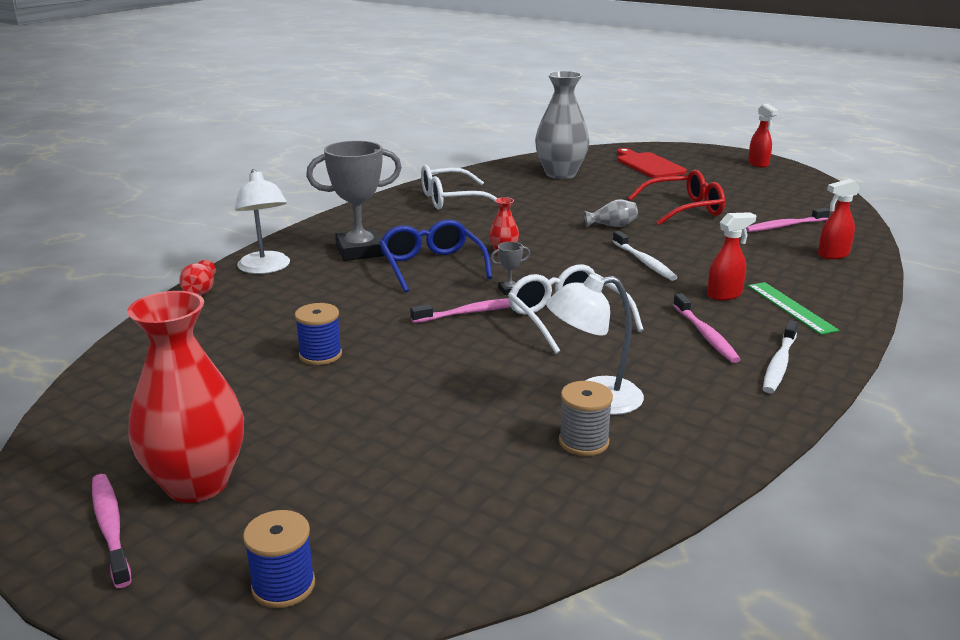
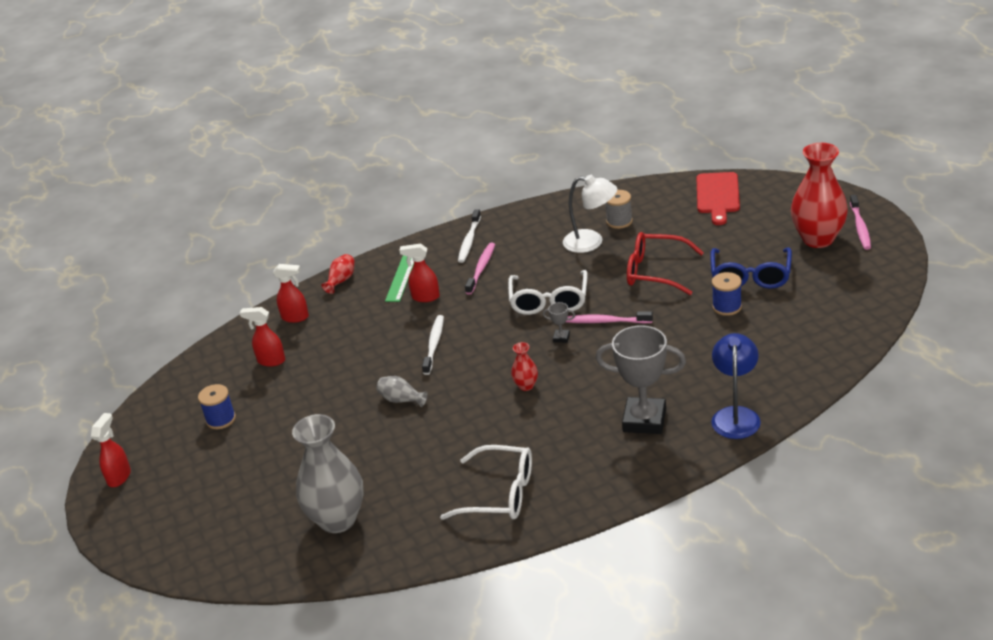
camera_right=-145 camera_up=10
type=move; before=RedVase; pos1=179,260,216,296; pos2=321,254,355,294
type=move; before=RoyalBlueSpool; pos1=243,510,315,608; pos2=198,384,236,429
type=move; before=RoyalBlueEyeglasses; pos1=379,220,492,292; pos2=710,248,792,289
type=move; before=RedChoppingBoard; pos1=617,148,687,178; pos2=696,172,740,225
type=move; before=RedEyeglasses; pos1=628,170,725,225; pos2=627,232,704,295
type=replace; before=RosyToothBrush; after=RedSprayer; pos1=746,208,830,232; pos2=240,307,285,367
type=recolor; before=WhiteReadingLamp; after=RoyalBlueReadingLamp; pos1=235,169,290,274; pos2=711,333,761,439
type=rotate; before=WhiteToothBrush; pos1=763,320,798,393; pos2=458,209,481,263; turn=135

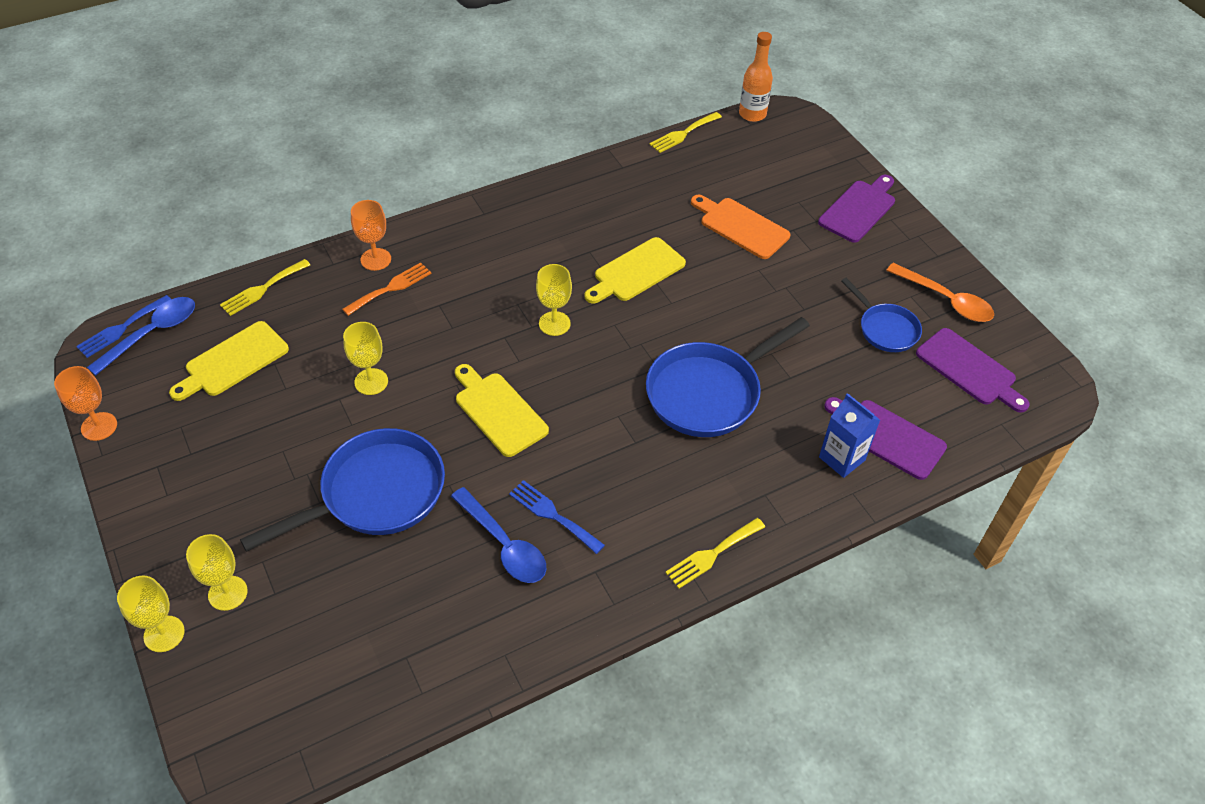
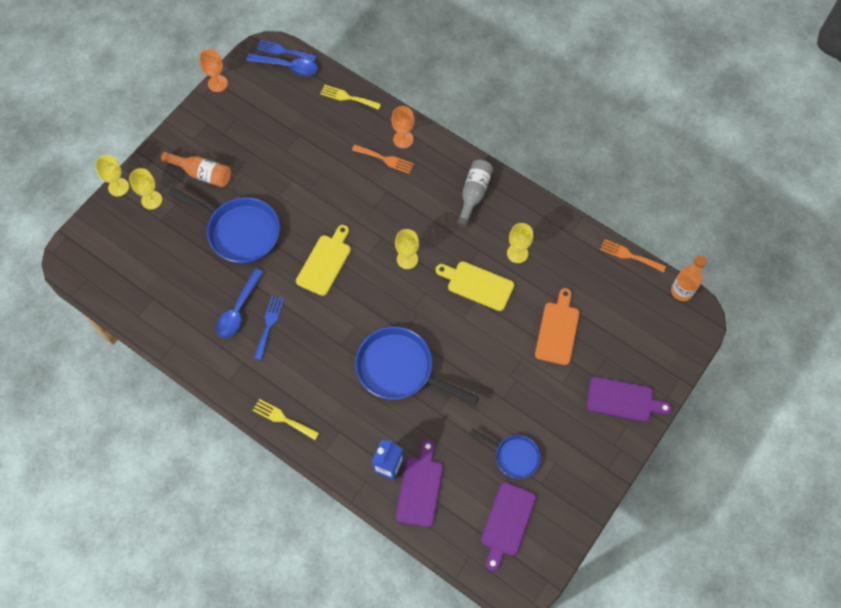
camera_right=65 camera_up=15
type=delete; before=YellowChoppingBoard; pos1=169,321,289,401
type=delete; before=OrangeSpoon; pos1=886,263,994,322
type=insert; after=OrangeFlask; pos2=161,151,231,187
type=insert; after=GrayFlask; pos2=457,160,493,228
type=move; before=YellowGoblet; pos1=343,322,388,395; pos2=507,223,533,263
type=recolor; before=YellowDinnerFork; after=OrangeDinnerFork; pos1=649,112,722,153; pos2=600,239,666,273
type=rotate; before=RoyalBlueSkillet; pos1=841,278,922,352; pos2=471,429,541,479; turn=-90

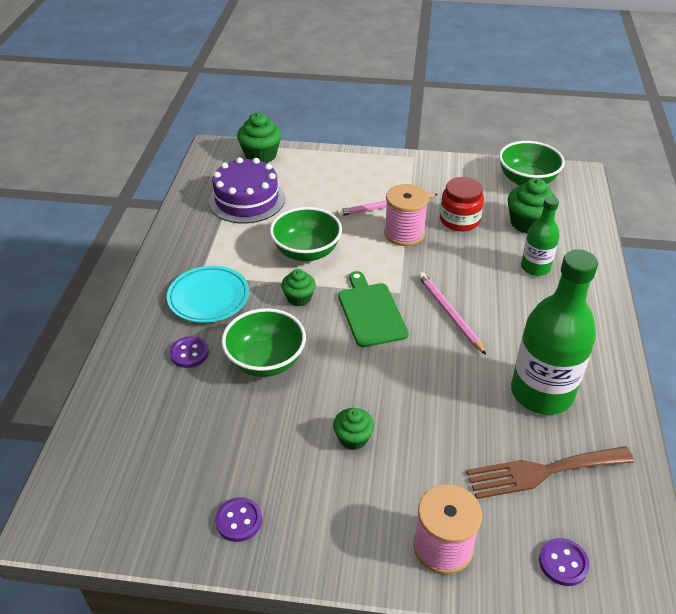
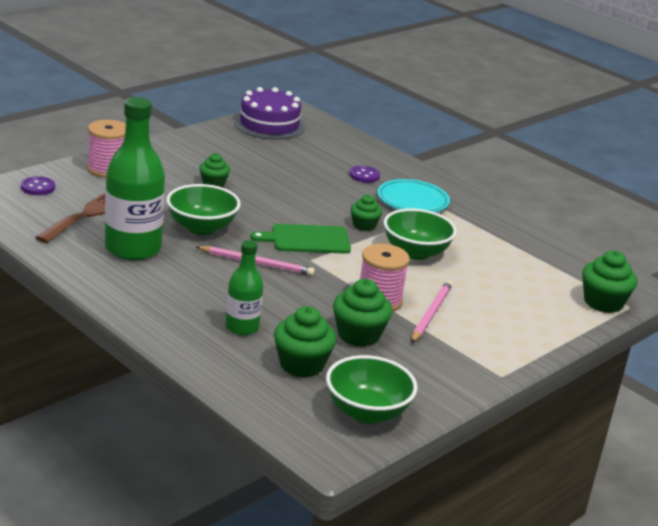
camera_right=125 camera_up=-15
type=delete; before=RoyalPurpleSewingButton; pos1=215,497,262,542
type=move; before=RoyalPurpleCake; pos1=209,157,285,224; pos2=234,87,305,140
type=move; before=LeafGreenDeepDish; pos1=222,308,306,377; pos2=166,184,241,235
type=replace; before=RedJar; after=LeafGreenCupcake; pos1=440,177,484,231; pos2=333,279,393,347
type=rotate; before=LeafGreenChoppingBoard; pos1=338,271,409,347; pos2=250,224,351,254; turn=150

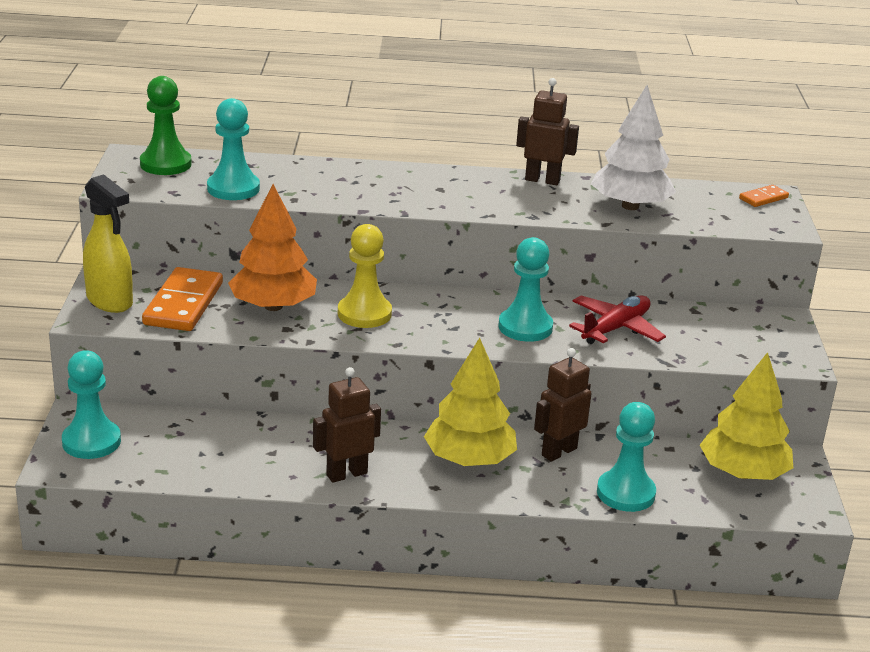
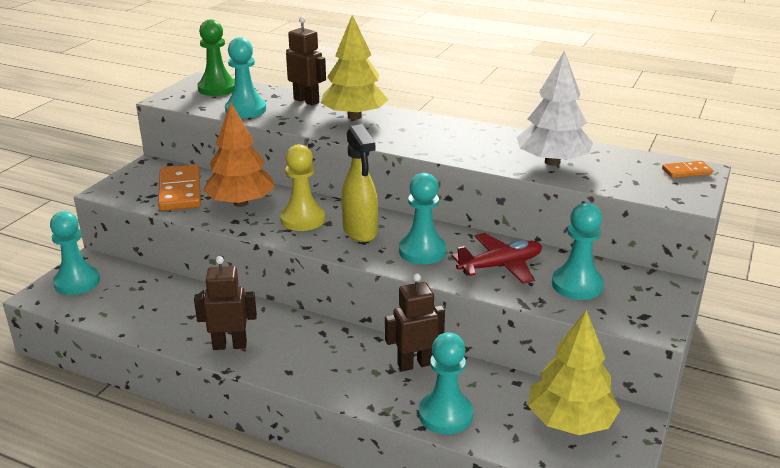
camera_right=25 camera_up=0
type=insert; after=TealChessPawn; pos2=552,203,604,300
type=move; before=YellowSprayer; pos1=83,174,133,313; pos2=341,124,378,242
type=move; before=YellowTree; pos1=424,338,517,466; pos2=321,15,389,120
type=move; before=RussetRobotFigure; pos1=516,78,579,185; pos2=286,17,326,106
type=rotate; before=OrangeDominoPiece; pos1=142,267,223,331; pos2=158,164,201,211; turn=-45

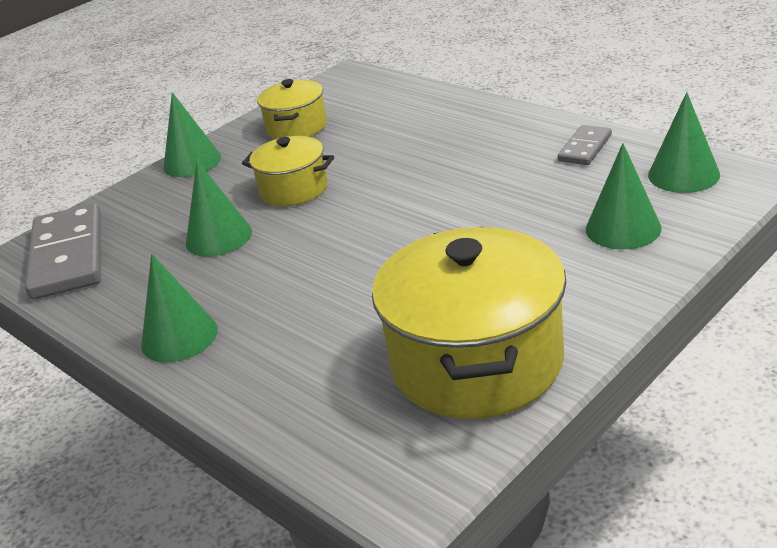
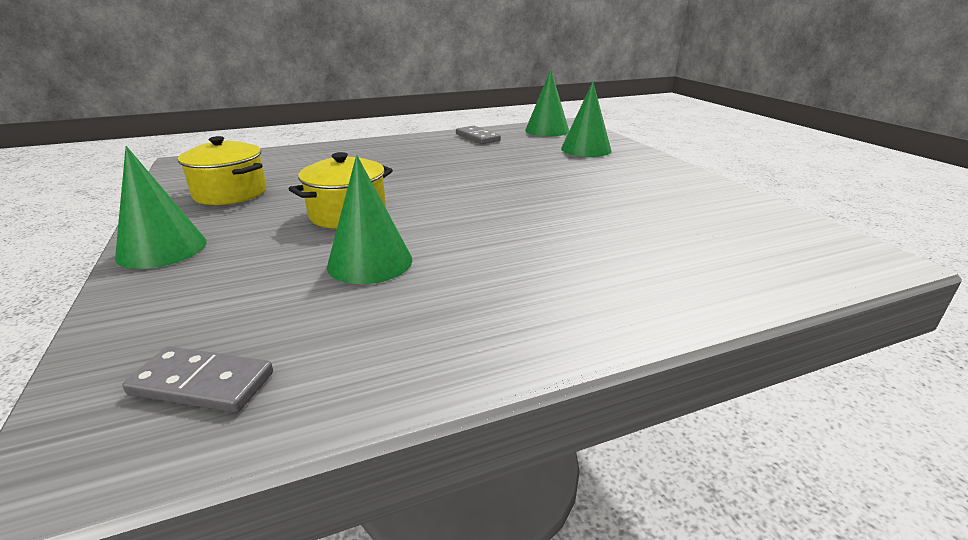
camera_right=-70 camera_up=-5
type=delete; before=LeafGreenConeShape; pos1=141,254,218,362
type=delete; before=YellowPot; pos1=372,227,567,419
type=resize; before=GrayDominoPiece; pos1=25,203,101,300; pos2=122,346,273,413; scale=0.5

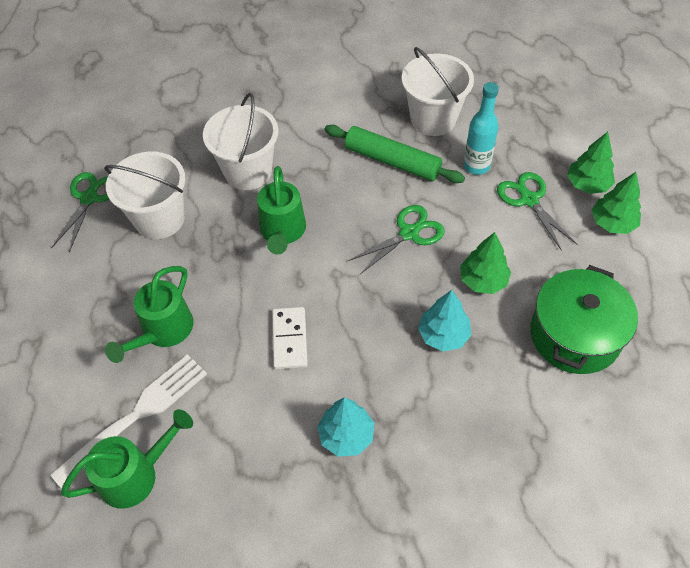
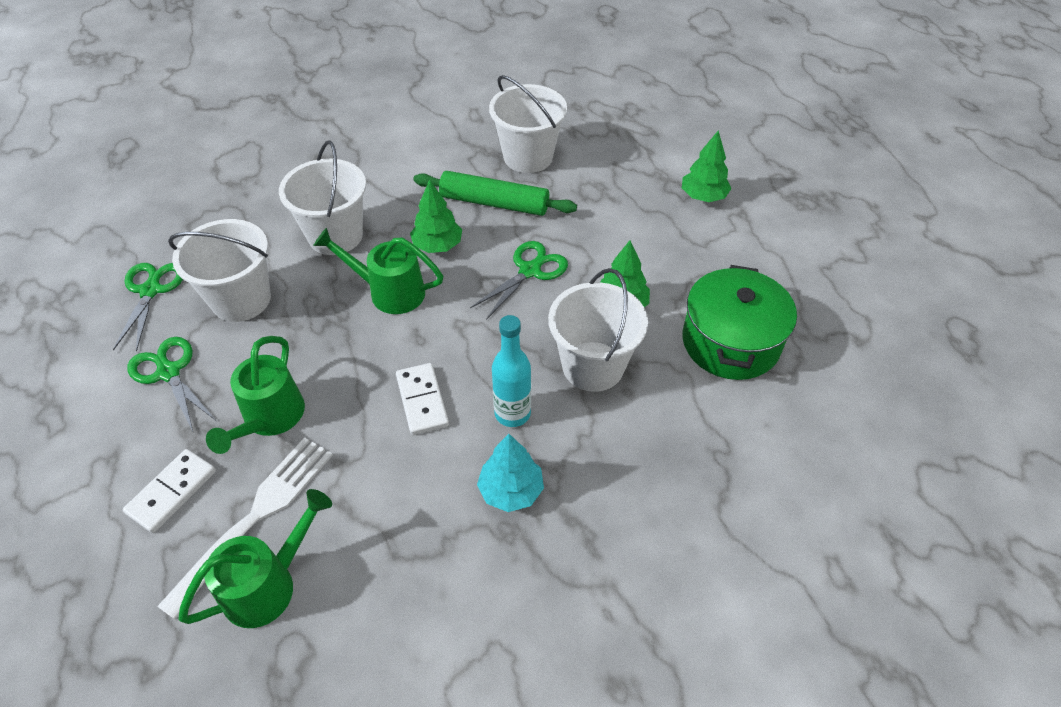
camera_right=-15 camera_up=-5
type=insert; after=WhiteDominoPiece; pos2=123,449,216,533
type=move; before=TealFlask; pos1=464,82,499,175; pos2=492,315,531,427
type=move; before=LeafGreenShears; pos1=497,172,577,251; pos2=127,337,216,431
type=move; before=LeafGreenTree; pos1=592,172,641,234; pos2=410,180,462,253
type=replace; before=TealTree; after=WhitePail; pos1=418,290,471,352; pos2=548,268,648,392
type=rotate; before=LeafGreenSprinklingCan; pos1=257,166,306,255; pos2=313,228,443,314; turn=120

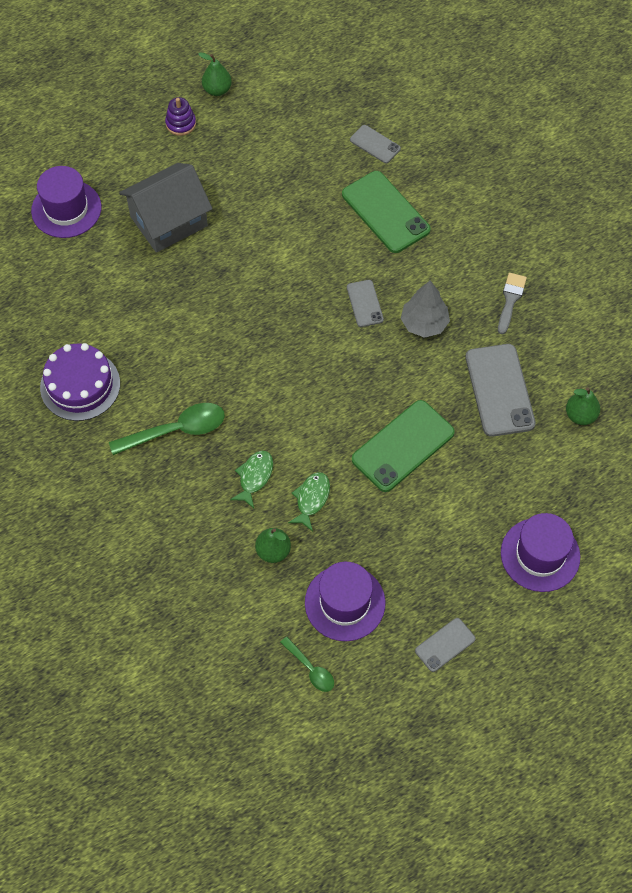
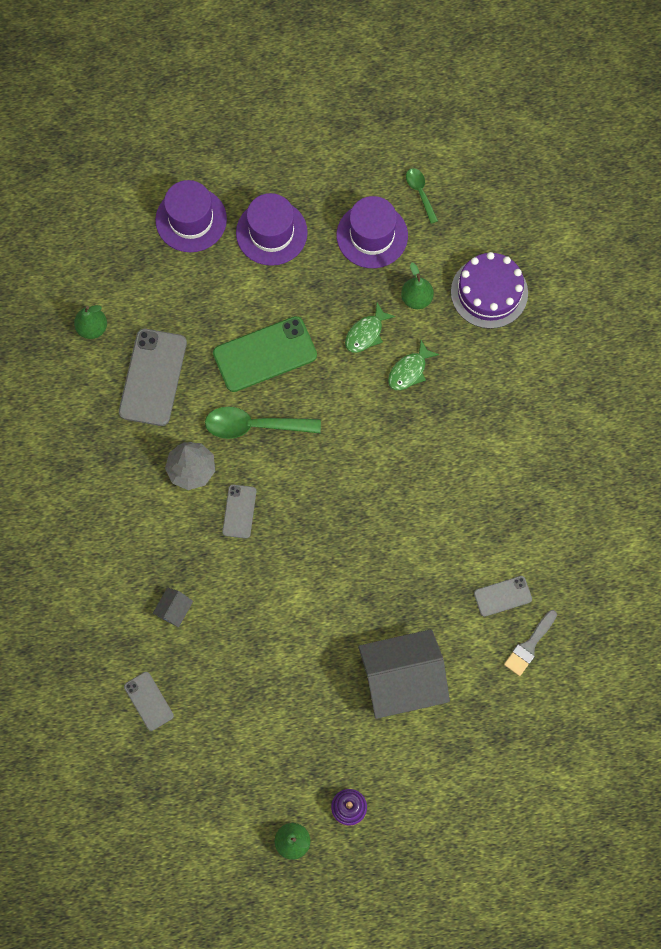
camera_right=-160 camera_up=10
type=move; before=RoyalPurpleHat; pos1=31,166,102,238; pos2=236,193,308,266
type=move; before=RoyalPurpleCake; pos1=40,343,120,421; pos2=451,252,528,329
type=move; before=LeafGreenSpoon; pos1=109,403,225,455; pos2=205,407,321,439
type=move; before=GraySmartphone; pos1=415,618,476,672; pos2=474,576,532,617
type=move; before=GrayBrush; pos1=498,273,527,334; pos2=504,610,557,676
type=replace; before=LeafGreenSmartphone; after=GrayCottage; pos1=342,171,430,253; pos2=152,587,193,627

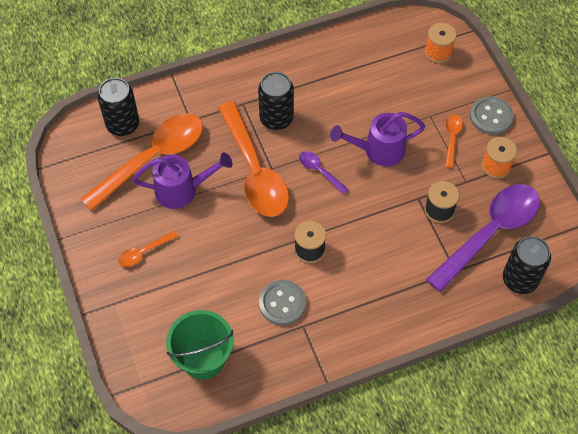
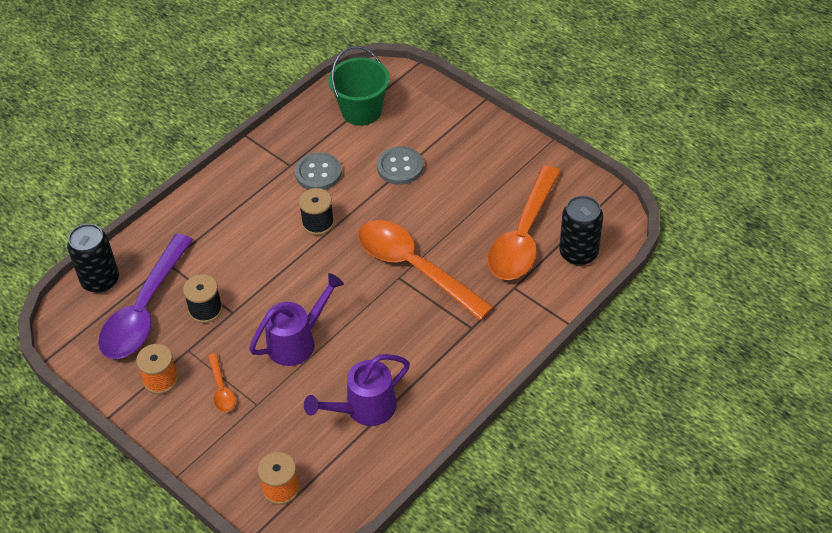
camera_right=155 camera_up=-10
type=delete; before=OrangeSpoon; pos1=118,231,178,267
type=delete; before=JetBlackCan; pos1=258,72,294,130
type=delete; before=RoyalPurpleSpoon; pos1=299,151,349,195
type=move; before=RoyalPurpleSprinklingCan; pos1=133,152,233,209; pos2=304,354,410,426
type=move; before=GraySewingButton; pos1=470,96,513,135; pos2=377,146,423,185

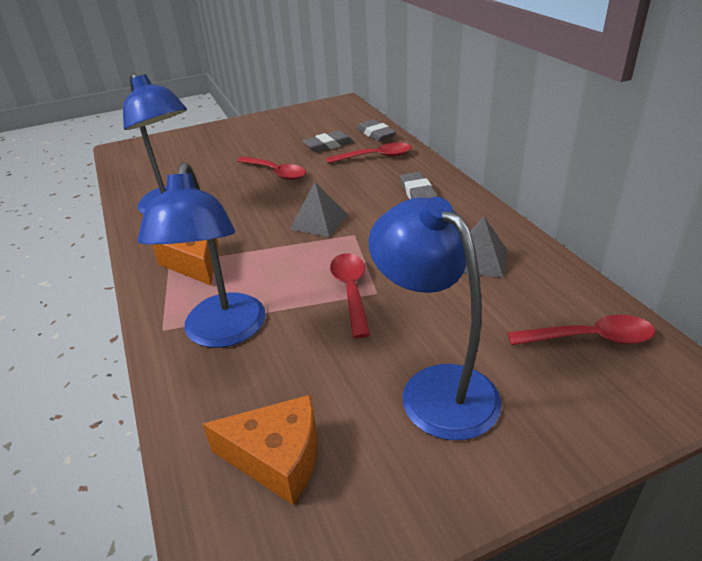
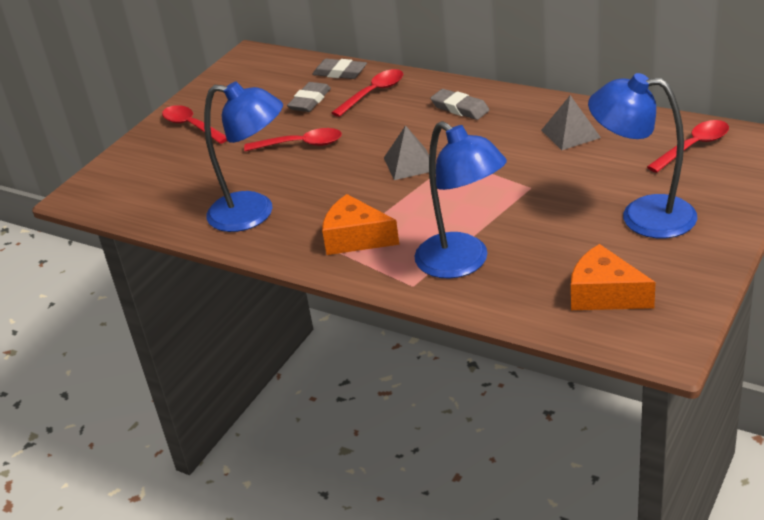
camera_right=-35 camera_up=0
type=move; before=RedSpoon; pos1=330,253,370,338; pos2=162,105,227,144
type=rotate; before=OrangeCheeseWedge; pos1=203,395,318,505; pos2=571,244,656,310; turn=-120

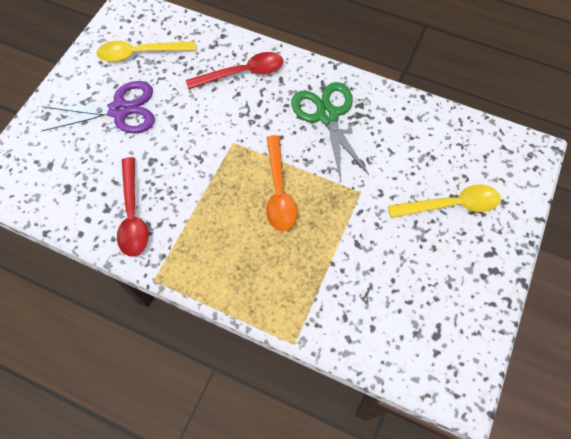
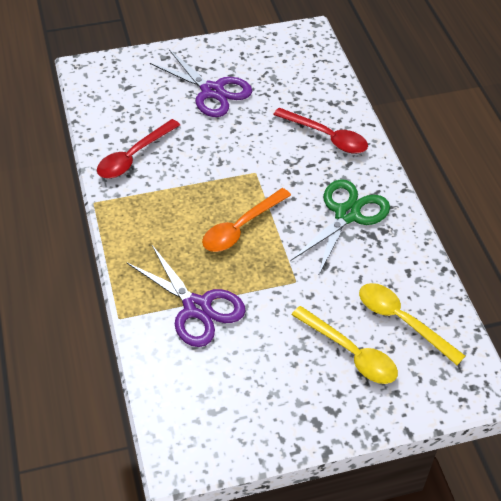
camera_right=50 camera_up=-15
type=insert; after=RoyalPurpleShears; pos2=127,245,245,347
type=move; before=YellowSpoon; pos1=96,41,196,62; pos2=359,283,465,365

